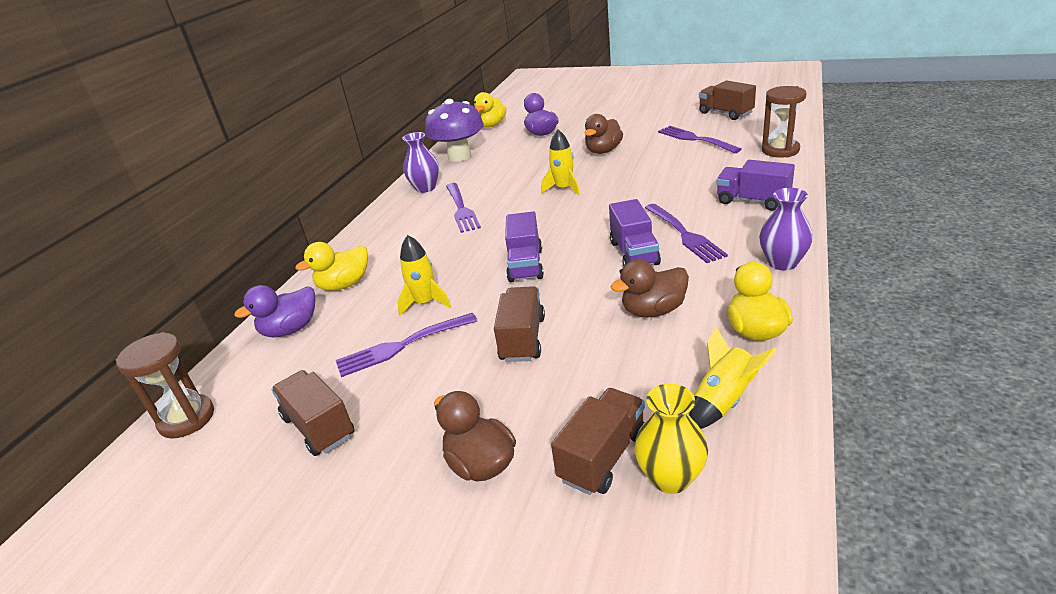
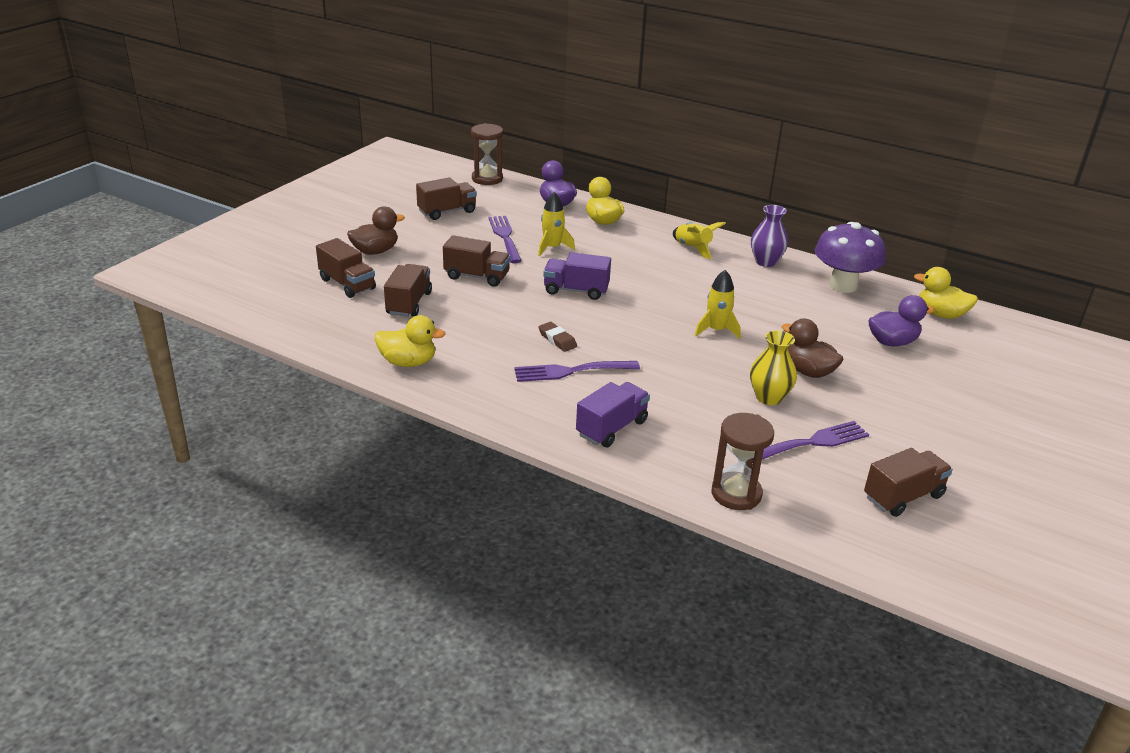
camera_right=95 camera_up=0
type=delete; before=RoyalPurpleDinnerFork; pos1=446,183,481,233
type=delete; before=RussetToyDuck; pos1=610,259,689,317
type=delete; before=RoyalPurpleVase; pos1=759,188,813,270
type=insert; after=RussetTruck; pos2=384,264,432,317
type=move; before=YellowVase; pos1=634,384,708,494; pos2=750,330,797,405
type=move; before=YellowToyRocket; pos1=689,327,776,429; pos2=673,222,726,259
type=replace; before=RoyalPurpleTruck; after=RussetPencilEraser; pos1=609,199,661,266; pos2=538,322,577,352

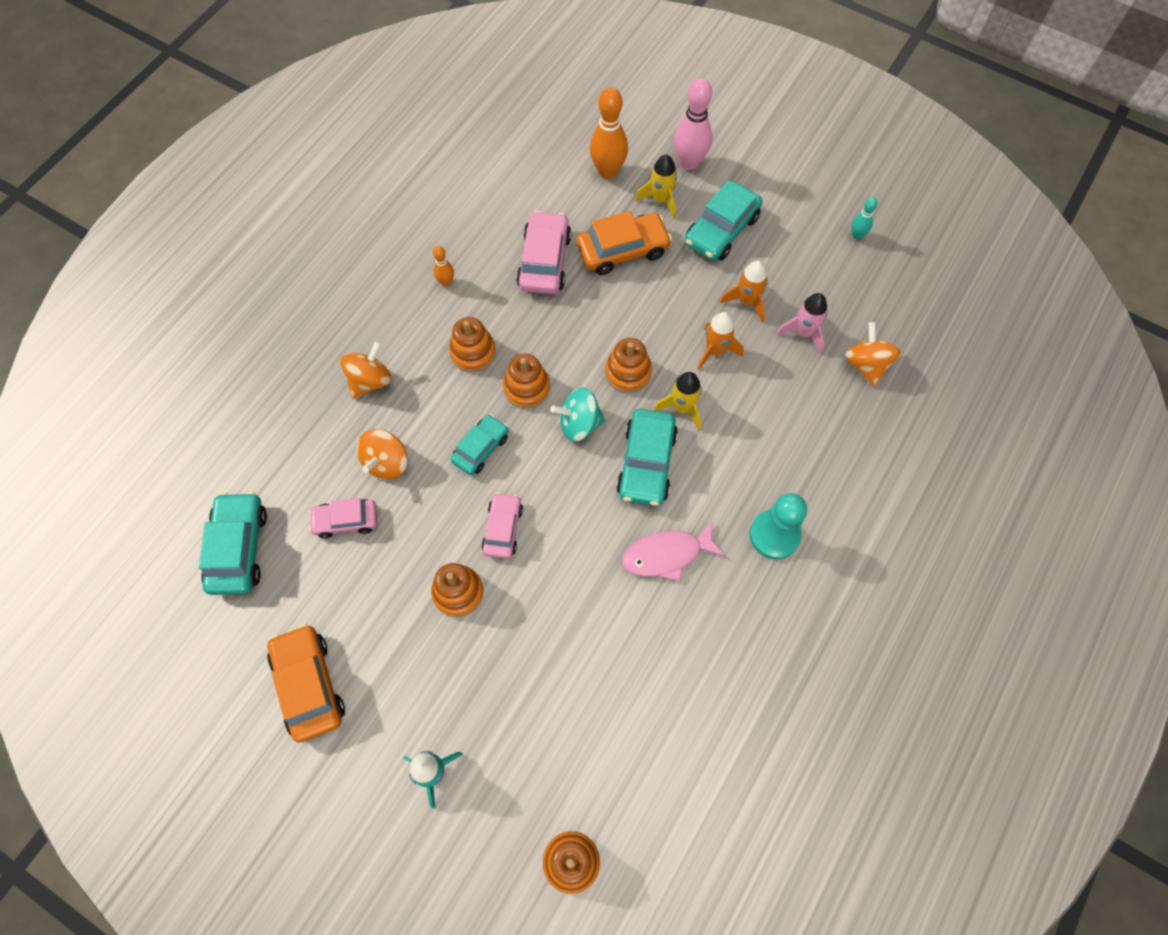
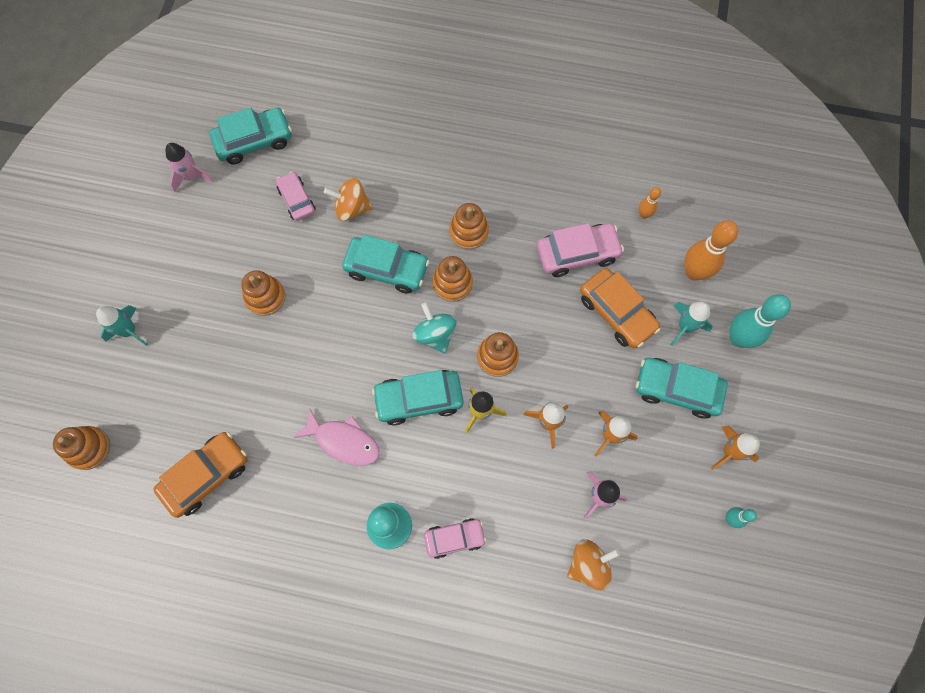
camera_right=70 camera_up=5
type=delete; before=OrangeSpinningTop; pos1=340,341,392,399
type=insert; after=RosyToyRocket; pos2=165,143,214,193
type=insert; after=OrangeToyRocket; pos2=711,426,760,470
type=move; before=OrangeCar; pos1=268,624,345,743; pos2=153,432,247,518
type=move; before=OrangeBowlingPin; pos1=433,246,454,287; pos2=639,187,661,219
type=move; before=RosyCar; pos1=481,492,523,559; pos2=424,518,486,559
type=recolor; before=YellowToyRocket; after=TealToyRocket; pos1=635,154,677,219; pos2=670,301,713,346
type=recolor; before=RosyBowlingPin; after=TealBowlingPin; pos1=674,78,712,170; pos2=730,294,791,348
type=rotate; before=RosyFish; pos1=622,521,725,581; pos2=294,408,380,466; turn=150
type=resize; before=TealCar; pos1=450,414,508,475; pos2=342,235,430,294; scale=1.55

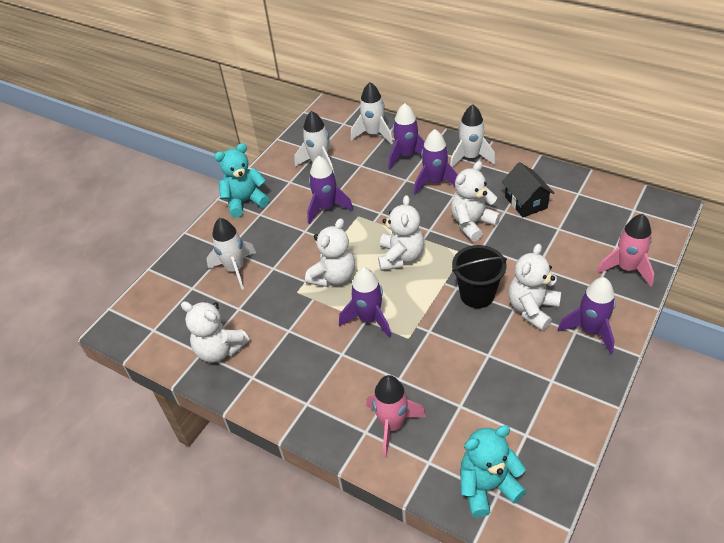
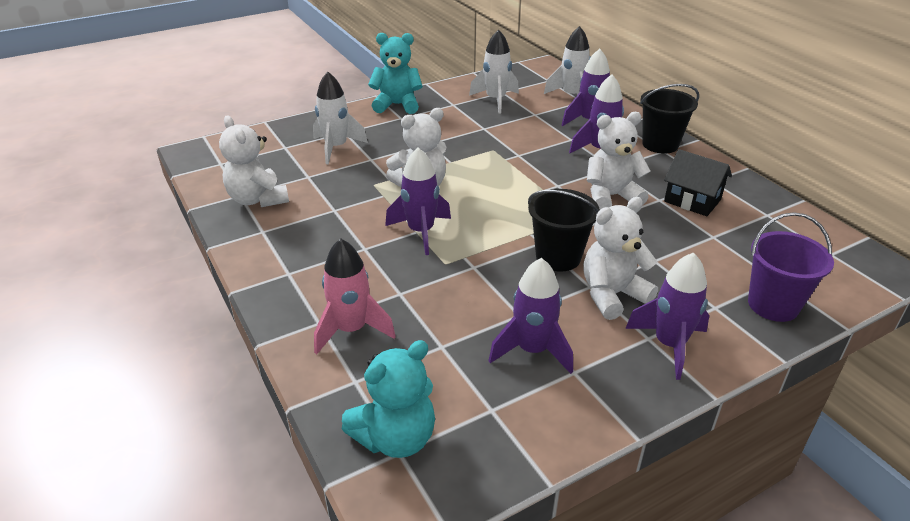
camera_right=25 camera_up=-10
type=delete; before=WhiteTeddyBear; pos1=378,195,424,271
type=move; before=RoyalPurpleToyRocket; pos1=307,156,353,224; pos2=488,258,573,374
type=replace; before=WhiteToyRocket; after=JetBlackPail; pos1=450,104,495,168; pos2=640,84,699,154
type=replace; before=RosyToyRocket; after=RoyalPurplePail; pos1=597,214,654,287; pos2=748,212,834,322
type=rotate; before=TealTeddyBear; pos1=460,425,526,518; pos2=342,340,435,458; turn=135
type=rotate; before=JetBlackCottage; pos1=502,162,555,217; pos2=664,149,732,216; turn=-60

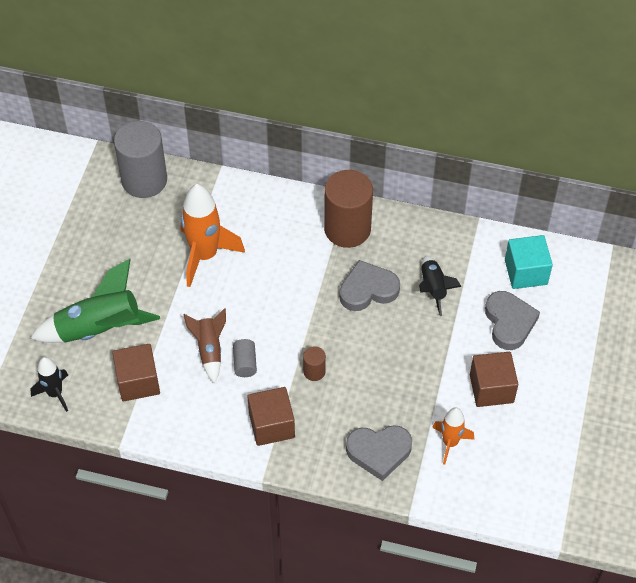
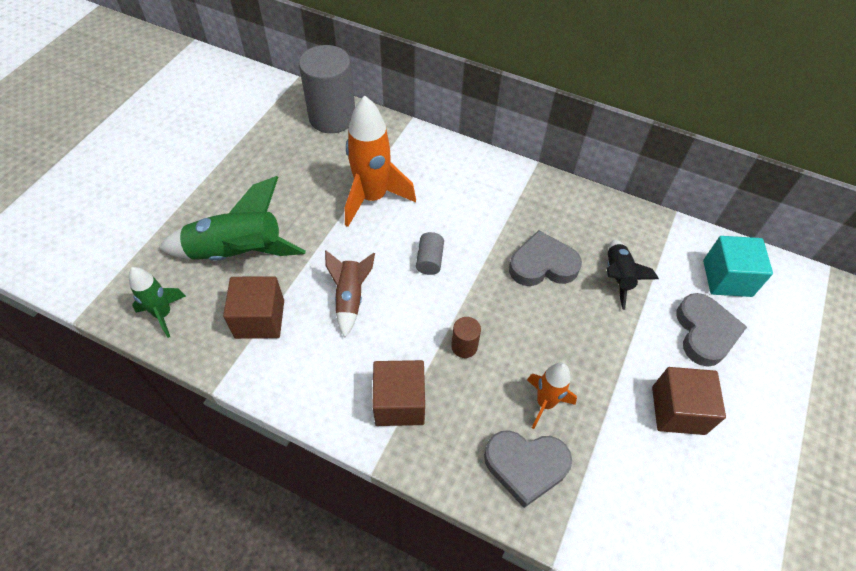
camera_right=10 camera_up=0
type=delete; before=RussetCylinderShape; pos1=324,170,373,248
type=move; before=GrayCylinderShape; pos1=233,339,257,377; pos2=416,232,444,275
type=move; before=OrangeToyRocket; pos1=432,407,475,465; pos2=527,363,577,429
type=recolor; before=JetBlackToyRocket; after=LeafGreenToyRocket; pos1=31,357,68,412; pos2=129,267,186,338

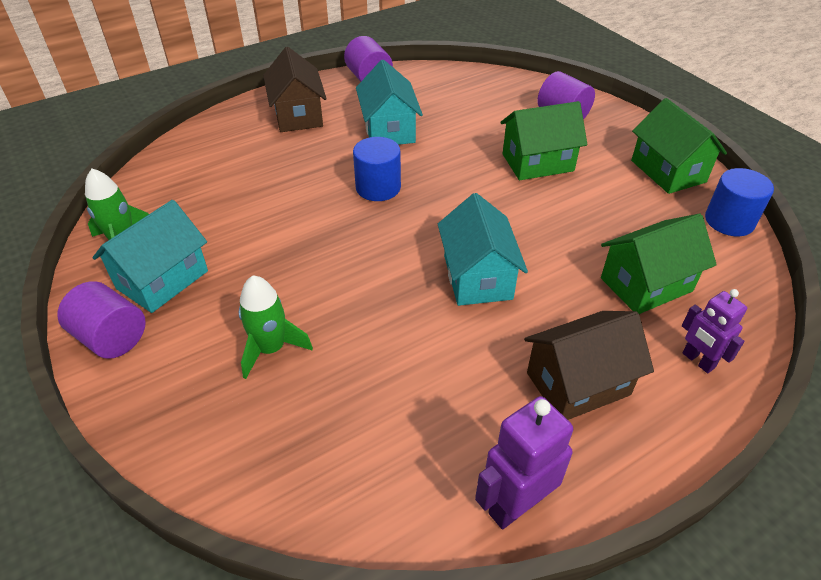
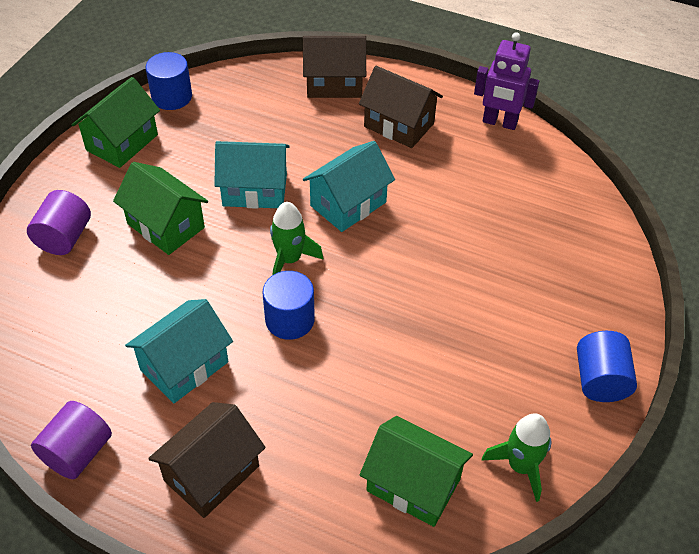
camera_right=-125 camera_up=5
type=move; before=TealCottage; pos1=92,200,208,313; pos2=214,141,290,209
type=move; before=LeafGreenToyRocket; pos1=238,275,313,379; pos2=270,202,323,275
type=move; before=LeafGreenCottage; pos1=601,214,717,314; pos2=360,416,473,527
type=replace; before=RoyalPurpleRobotFigure; after=RussetCottage; pos1=682,289,747,373; pos2=303,36,366,98
type=recolor; before=RoyalPurpleCylinderShape; after=RoyalBlueCylinderShape; pos1=57,281,146,359; pos2=577,331,637,402

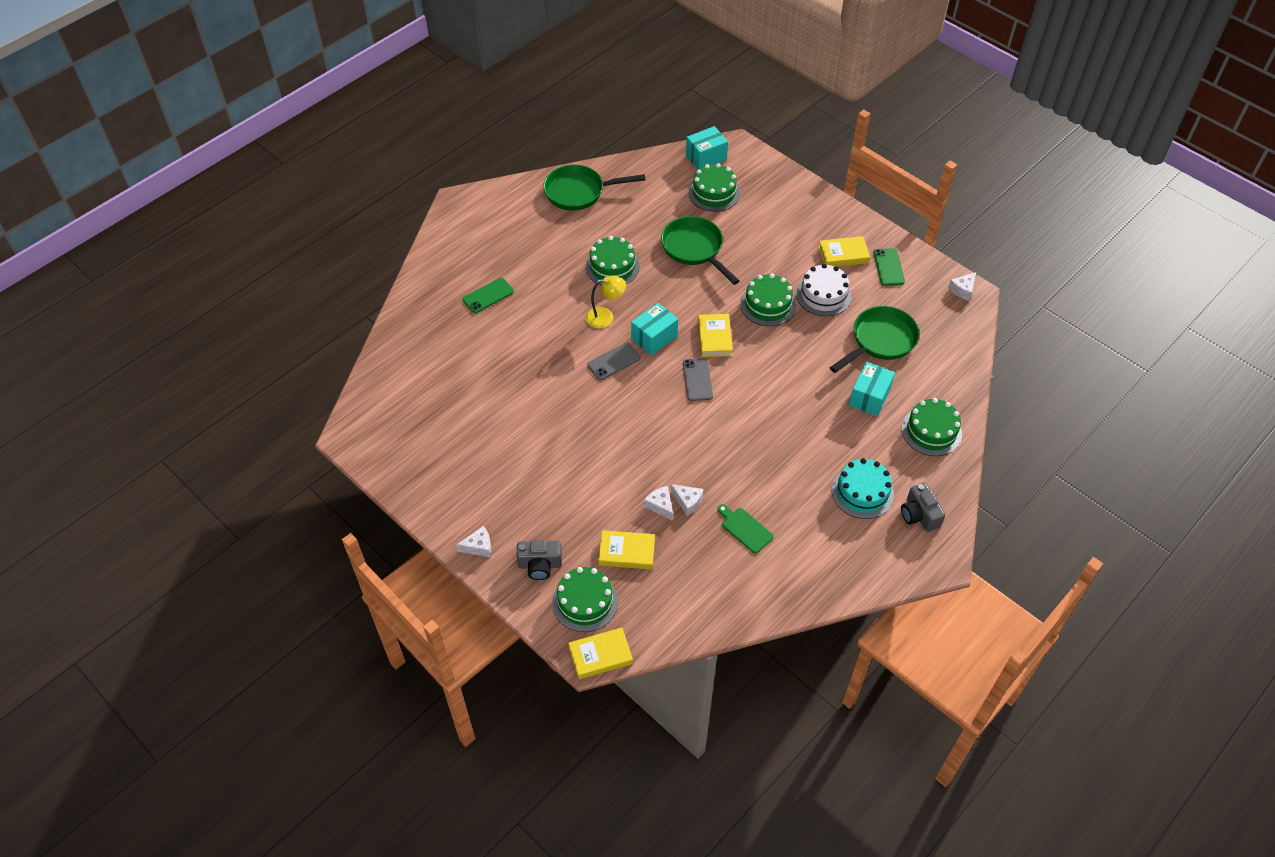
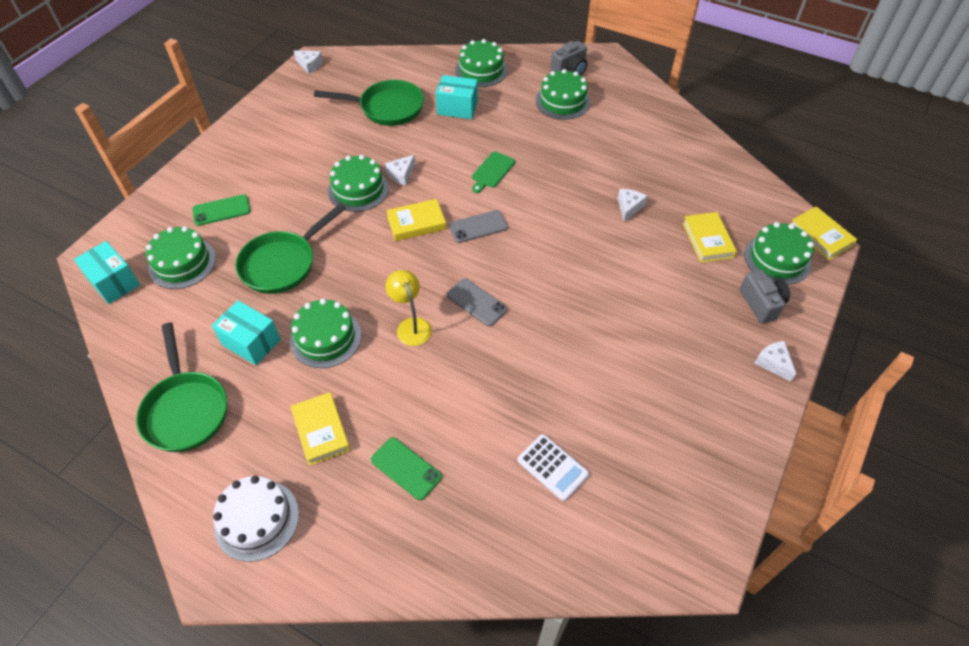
camera_right=-105 camera_up=0
type=insert; after=WhitePocketCalculator; pos2=517,434,589,501
type=move; before=TealBox; pos1=631,303,678,355; pos2=212,300,281,365
type=move; before=WhiteCheeseWedge; pos1=644,486,673,521; pos2=385,155,415,186
type=move; before=LeafGreenChoppingBoard; pos1=717,504,774,553; pos2=472,152,515,193
type=move; before=WhiteCake; pos1=796,264,852,316; pos2=213,476,299,562
type=move; before=YellowHardcover; pos1=819,236,870,267; pos2=290,392,350,466
type=move; before=LeafGreenSmartphone; pos1=874,248,905,286; pos2=192,194,251,226
type=recolor; before=TealCake; after=LeafGreenCake; pos1=832,458,894,519; pos2=536,69,590,120
type=rotate; before=LeafGreenSkillet; pos1=830,306,919,373; pos2=314,80,424,126; turn=150

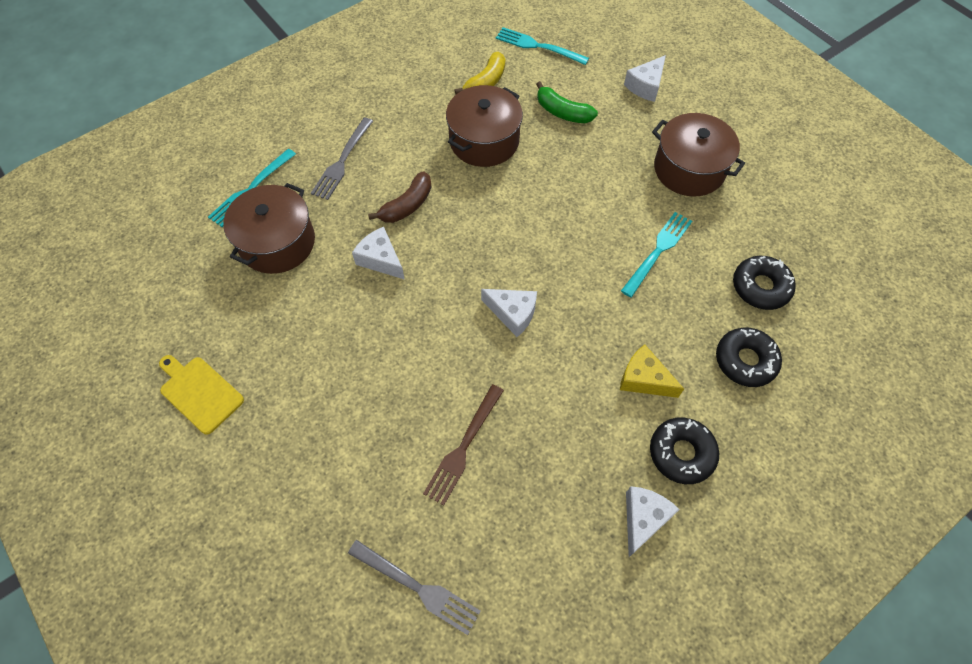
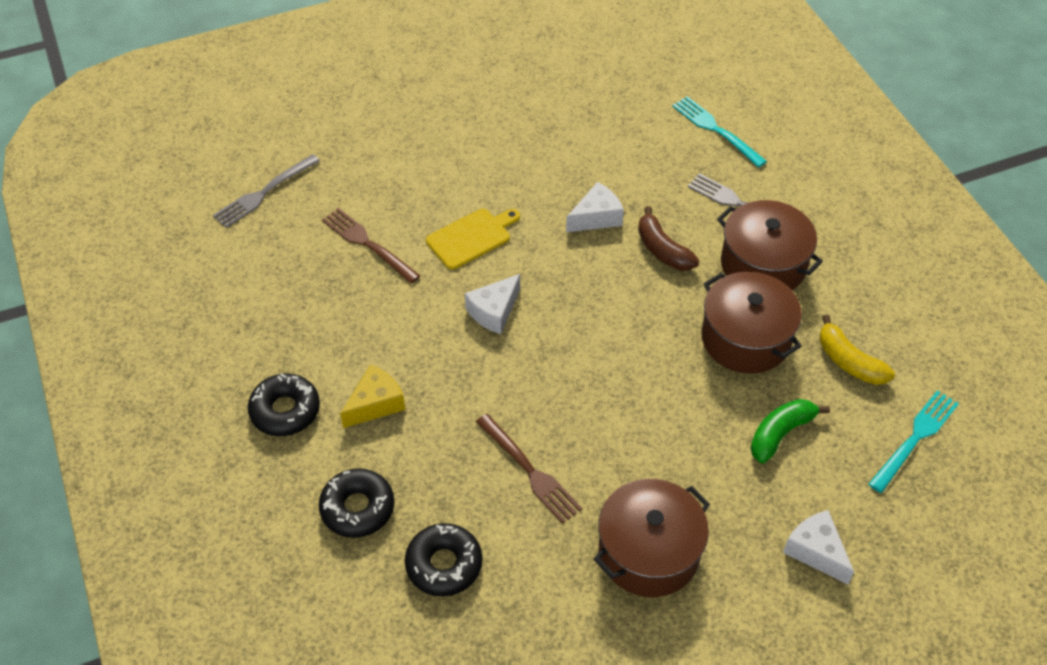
camera_right=105 camera_up=-10
type=delete; before=WhiteCheeseWedge; pos1=626,486,680,557
type=move; before=YellowChoppingBoard; pos1=159,355,244,435; pos2=426,209,520,270
type=move; before=RussetPot; pos1=223,183,315,274; pos2=717,200,823,290
type=recolor; before=TealDinnerFork; after=RussetDinnerFork; pos1=621,212,692,297; pos2=476,414,582,524

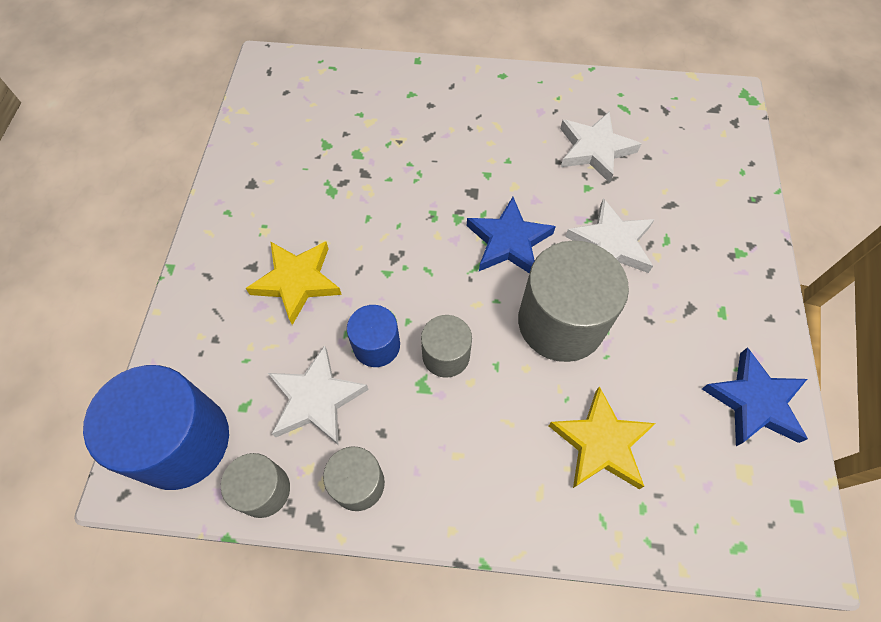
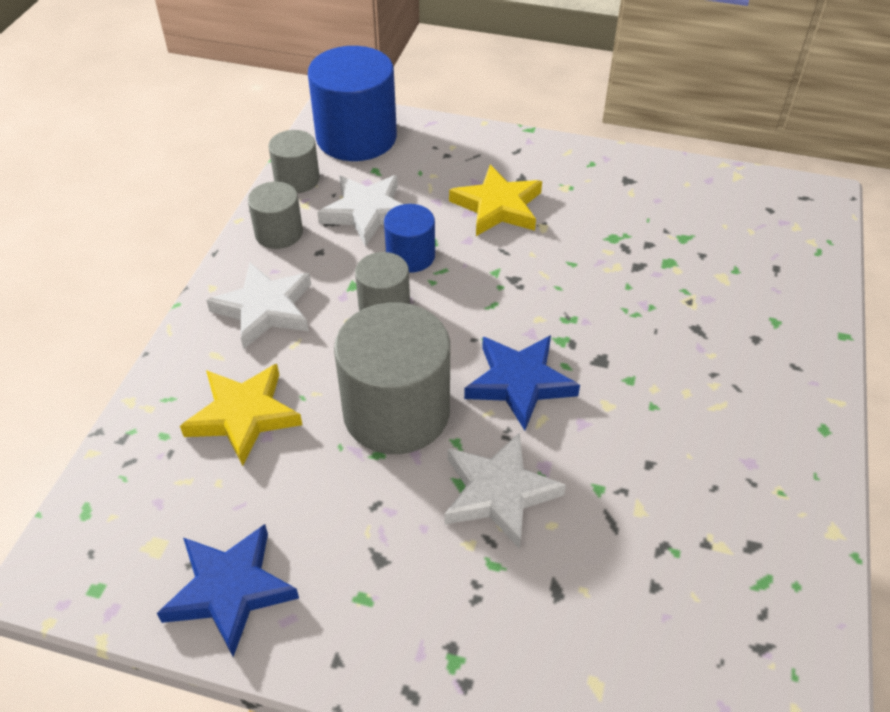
camera_right=100 camera_up=-15
type=move; before=WhiteStarShape; pos1=560,111,641,183; pos2=206,262,311,349

